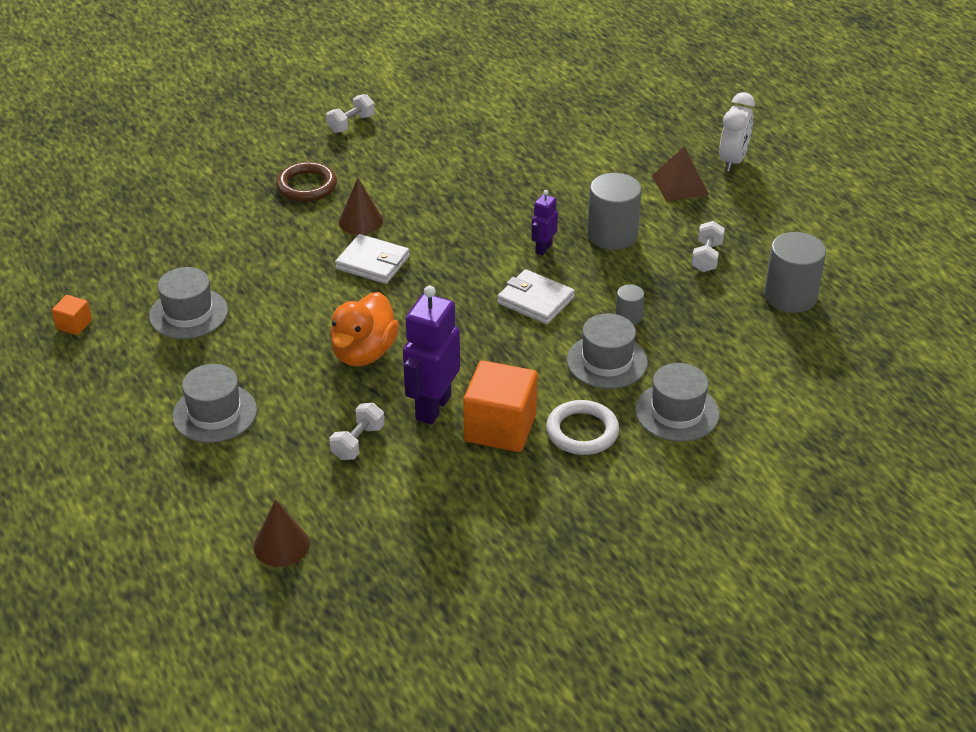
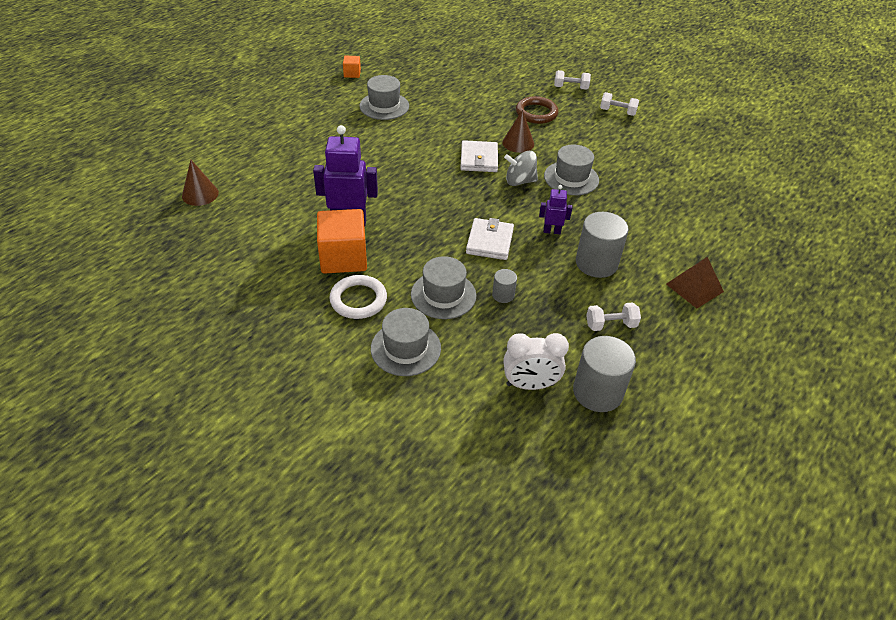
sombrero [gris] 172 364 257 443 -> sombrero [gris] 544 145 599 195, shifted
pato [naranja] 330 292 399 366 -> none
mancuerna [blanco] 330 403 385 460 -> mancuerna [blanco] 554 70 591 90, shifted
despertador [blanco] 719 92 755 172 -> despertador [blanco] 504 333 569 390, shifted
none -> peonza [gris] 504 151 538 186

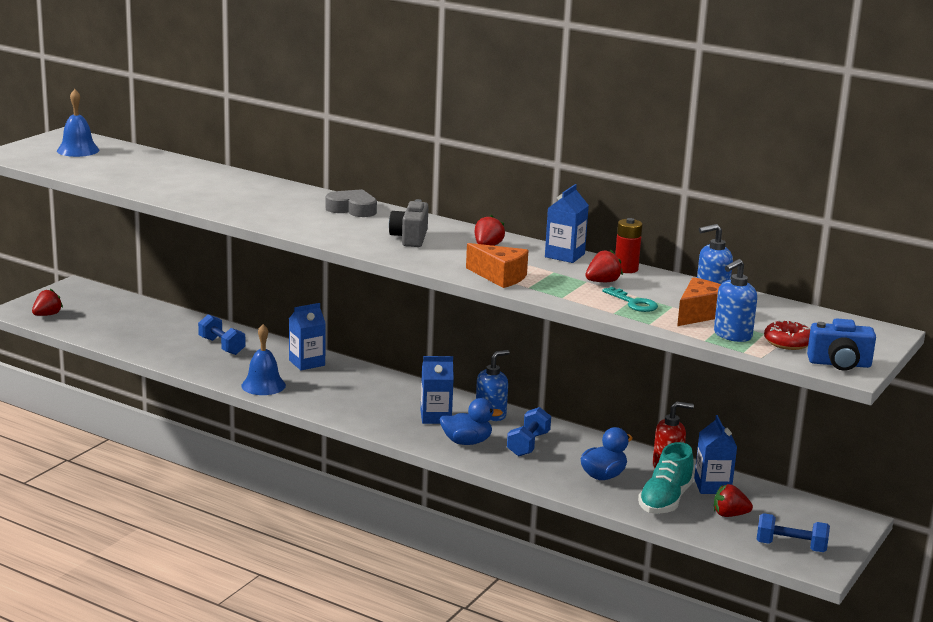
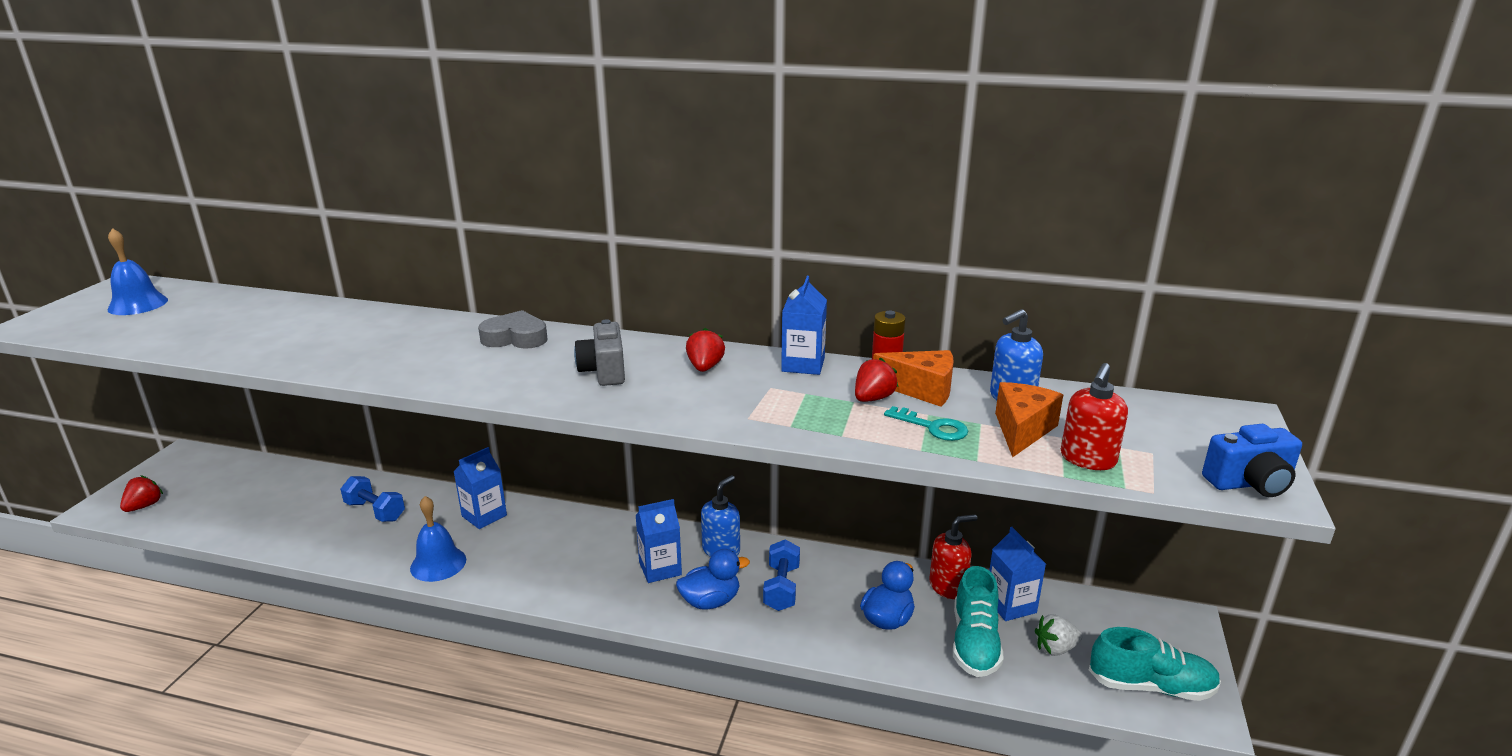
queso [naranja] 466 243 528 288 -> queso [naranja] 873 350 954 407, shifted
dispensador de jabón [azul] 714 259 757 342 -> dispensador de jabón [rojo] 1061 363 1128 470
fresa [rojo] 714 484 753 517 -> fresa [blanco] 1035 614 1083 656
mancuerna [azul] 757 513 830 552 -> zapato [turquesa] 1089 627 1221 701
rosquilla [rojo] 764 319 810 350 -> none

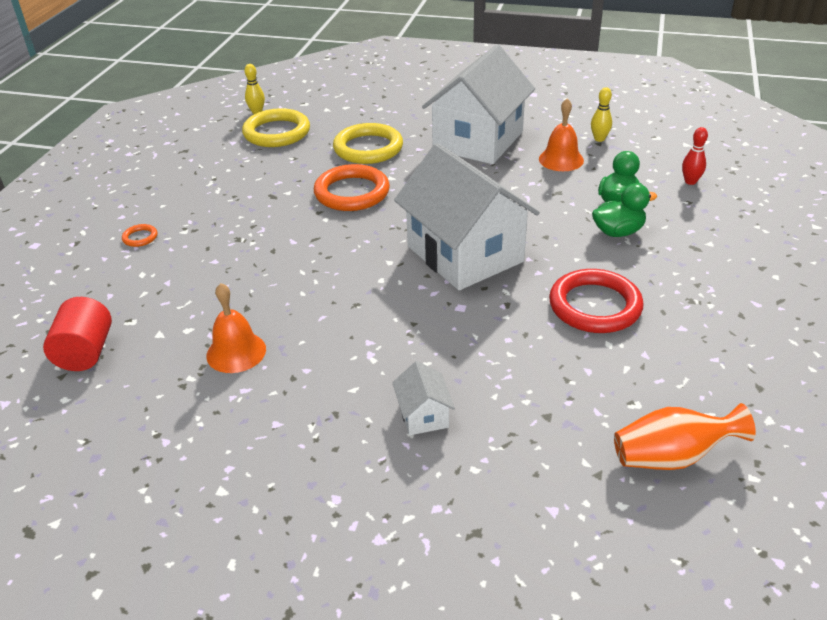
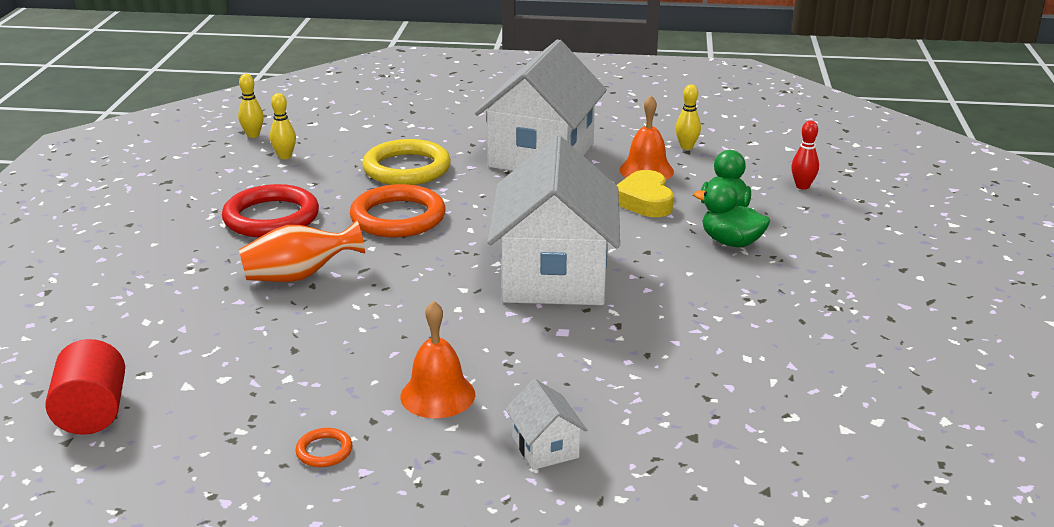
anillo [naranja] 122 224 157 247 -> anillo [naranja] 295 428 352 467, shifted
campana [naranja] 206 283 266 373 -> campana [naranja] 400 300 475 418, shifted
anillo [amarillo] 242 108 310 147 -> bolo [amarillo] 270 93 296 159
casa [blanco] 394 143 540 290 -> casa [blanco] 487 135 620 305, 45 degrees clockwise
anillo [rojo] 549 269 644 333 -> anillo [rojo] 222 184 319 237, shifted
pato [verde] 592 183 657 237 -> pato [verde] 694 181 770 247, 120 degrees counterclockwise
florero [naranja] 614 403 756 470 -> florero [naranja] 239 220 365 282, shifted
none -> corazón [amarillo] 617 170 674 217

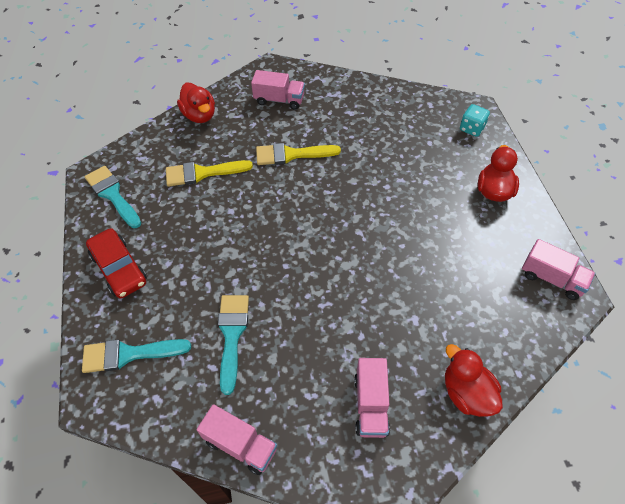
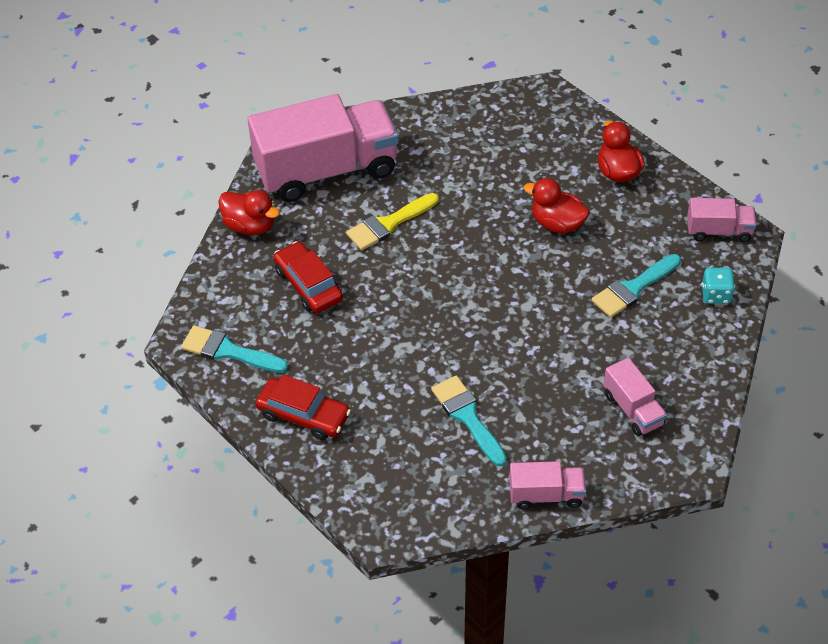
pincel [turquesa] 82 339 191 373 -> pincel [turquesa] 592 254 681 318, shifted
pincel [amarillo] 166 160 253 187 -> coche [rojo] 273 241 343 313
camión [rosa] 251 70 305 110 -> camión [rosa] 248 94 399 202, x2.19
pato [rojo] 445 344 503 417 -> pato [rojo] 523 178 590 233, shifted
dado [turquesa] 460 104 490 137 -> dado [turquesa] 702 267 735 304, shifted

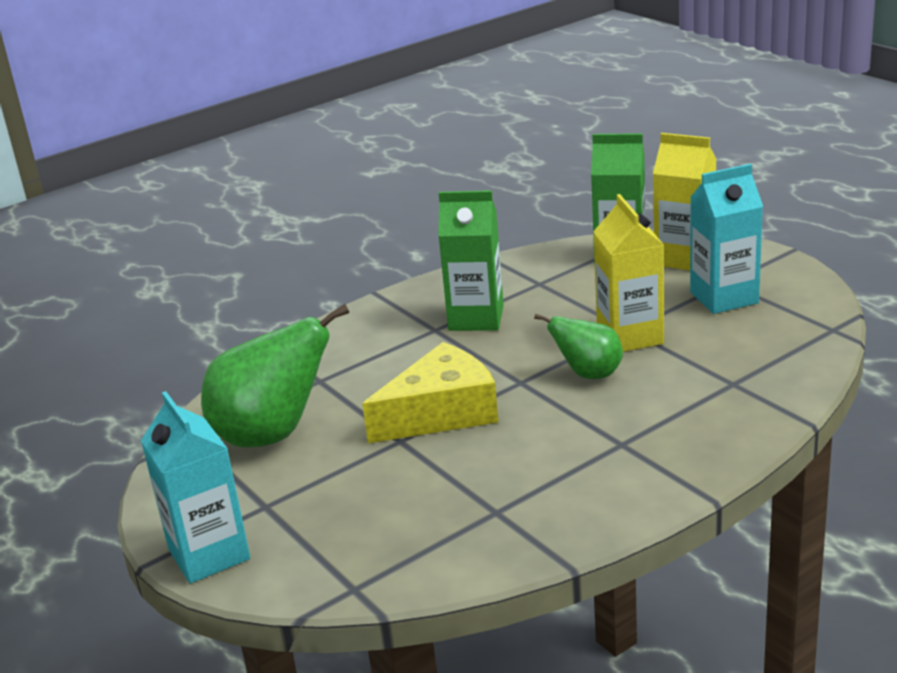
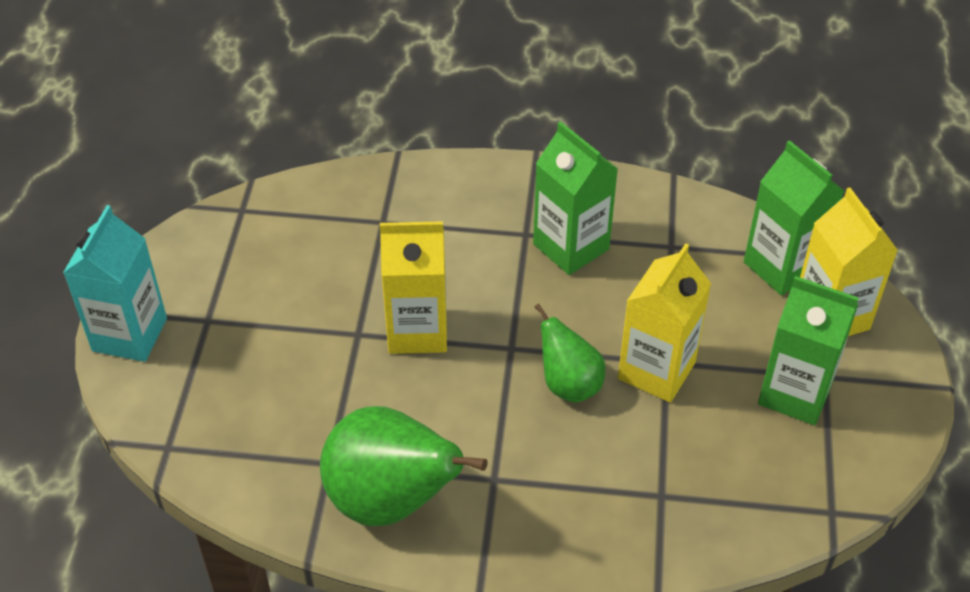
pera [verde] 201 304 349 448 -> pera [verde] 320 406 487 526, shifted
queso [amarillo] 362 342 498 443 -> cartón de leche [amarillo] 380 221 447 354
cartón de leche [turquesa] 690 164 763 314 -> cartón de leche [verde] 758 276 859 425

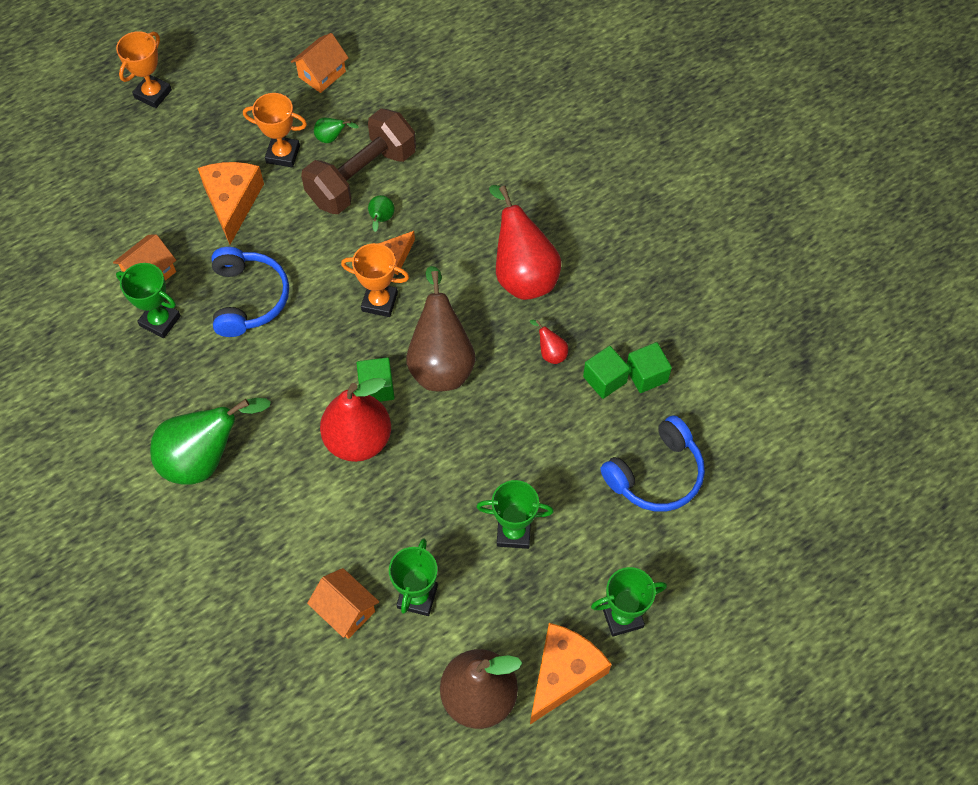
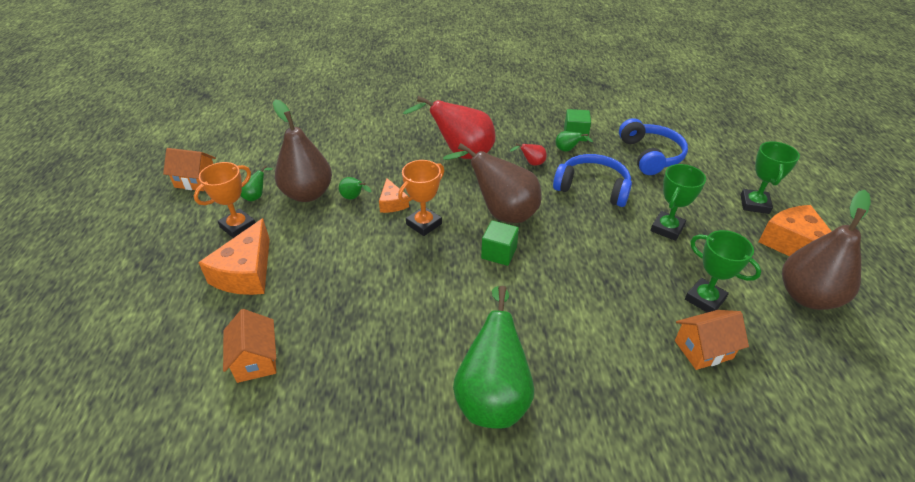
trofeo [naranja] 116 31 172 108 -> none
trofeo [verde] 116 263 181 338 -> none
queso [naranja] 198 162 264 245 -> queso [naranja] 198 218 270 295, 105 degrees counterclockwise
auriculares [azul] 212 247 289 337 -> auriculares [azul] 553 154 632 207, shifted
casa [naranja] 291 33 349 93 -> casa [naranja] 163 148 216 191, 60 degrees counterclockwise
mancuerna [marrón] 301 109 416 214 -> pera [marrón] 273 100 332 202
pera [rojo] 320 378 391 462 -> none
cubo [verde] 583 346 630 399 -> pera [verde] 555 131 593 152

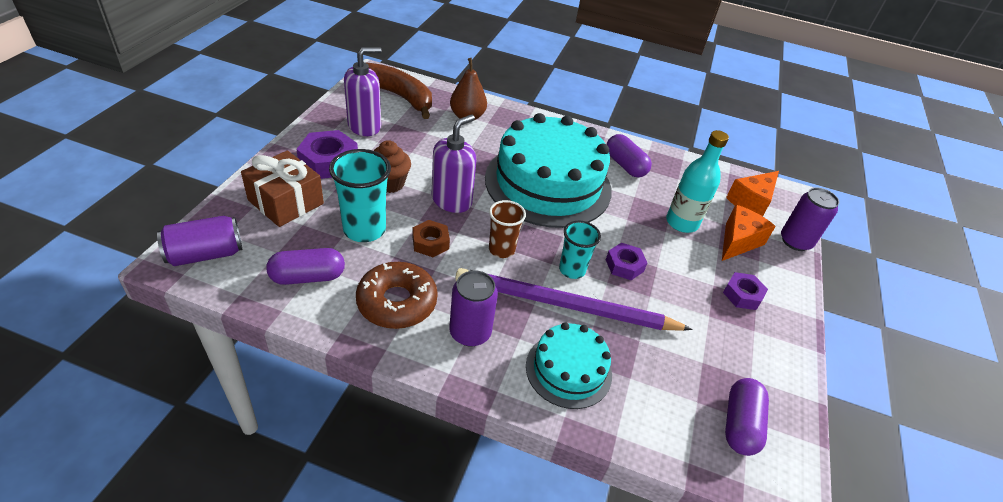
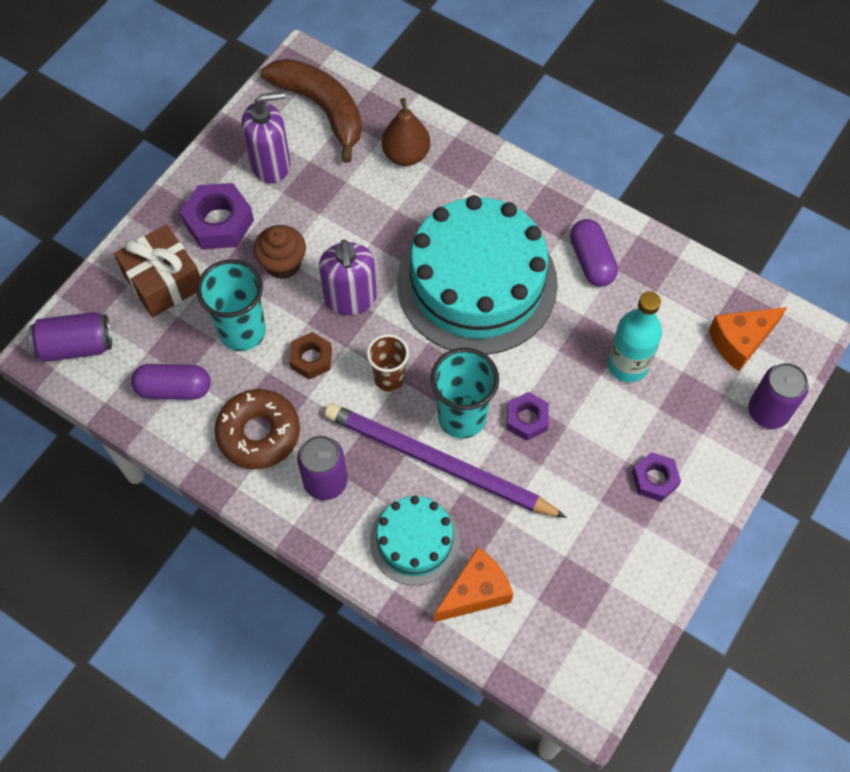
dispensador de jabón [morado] 432 114 476 213 -> dispensador de jabón [morado] 319 239 377 315, 120 degrees clockwise
vaso [turquesa] 559 221 601 279 -> vaso [turquesa] 431 348 499 438, x1.56
queso [naranja] 722 205 776 261 -> queso [naranja] 434 547 513 622, shifted
cápsula [morado] 725 378 769 456 -> none

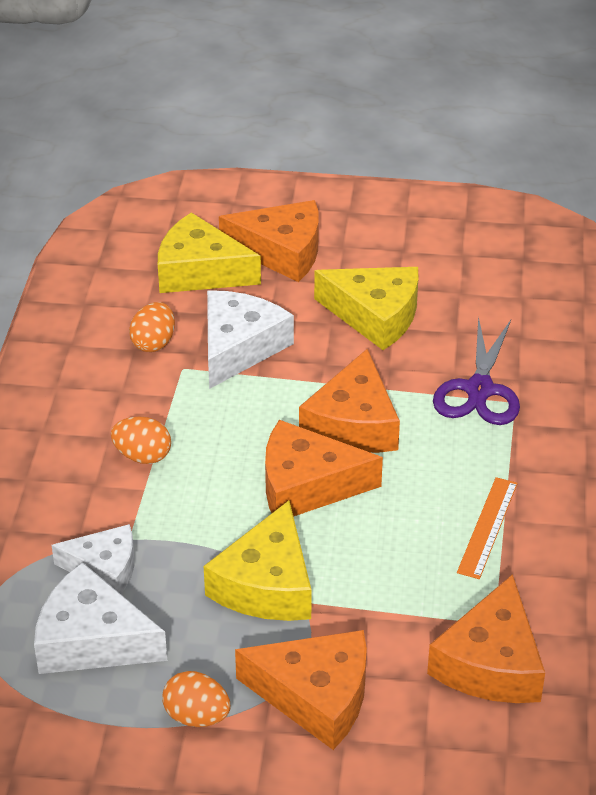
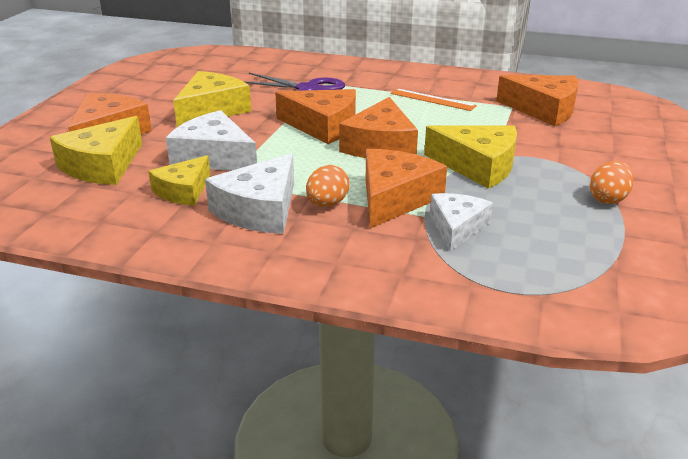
queso [blanco] 34 562 167 674 -> queso [blanco] 205 153 294 234, shifted
huevo [naranja] 129 302 175 352 -> queso [amarillo] 149 155 211 206
queso [naranja] 235 630 367 750 -> queso [naranja] 366 149 447 228, shifted

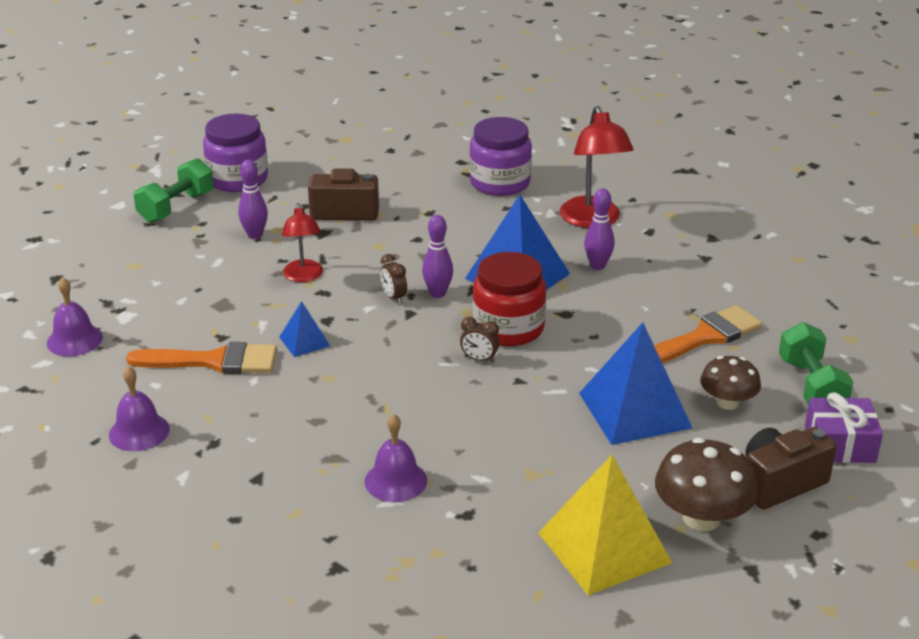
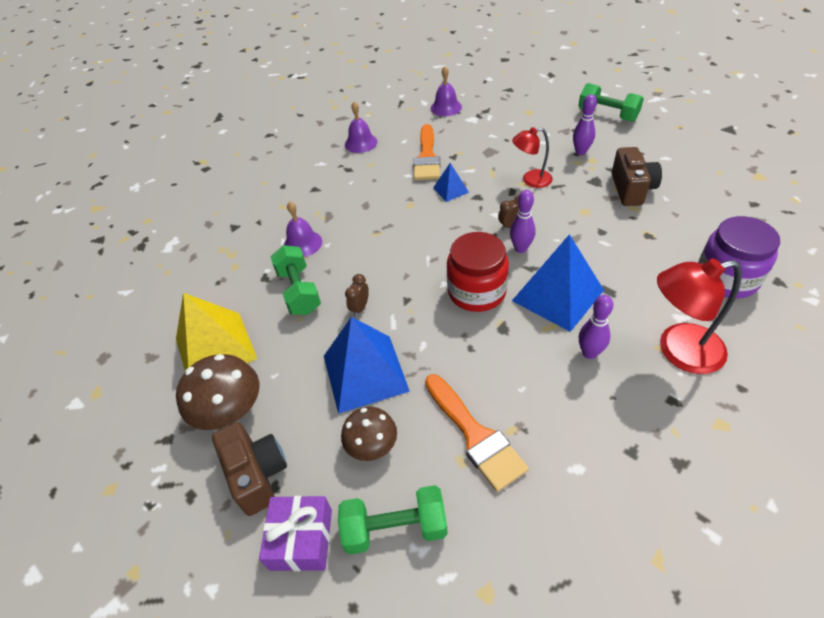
tarro [morado] 203 114 268 192 -> none
despertador [marrón] 460 317 500 363 -> despertador [marrón] 345 274 369 317, shifted
none -> mancuerna [verde] 270 245 321 315

